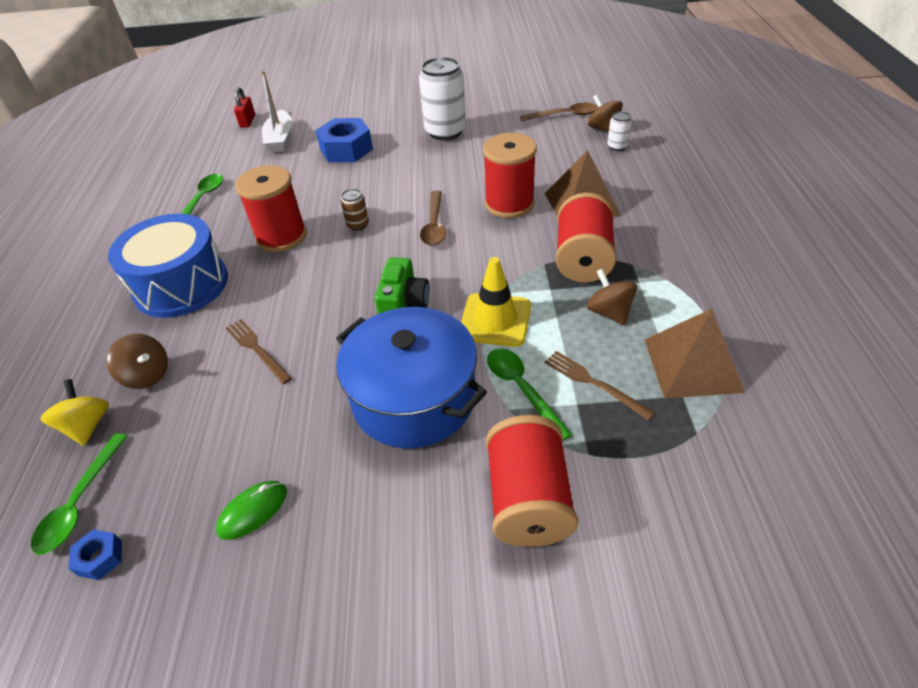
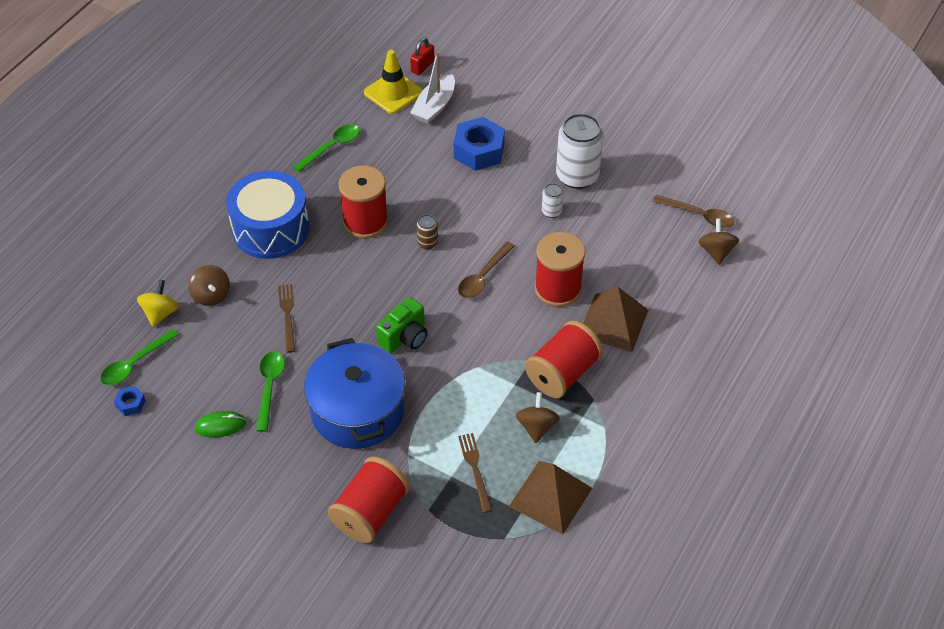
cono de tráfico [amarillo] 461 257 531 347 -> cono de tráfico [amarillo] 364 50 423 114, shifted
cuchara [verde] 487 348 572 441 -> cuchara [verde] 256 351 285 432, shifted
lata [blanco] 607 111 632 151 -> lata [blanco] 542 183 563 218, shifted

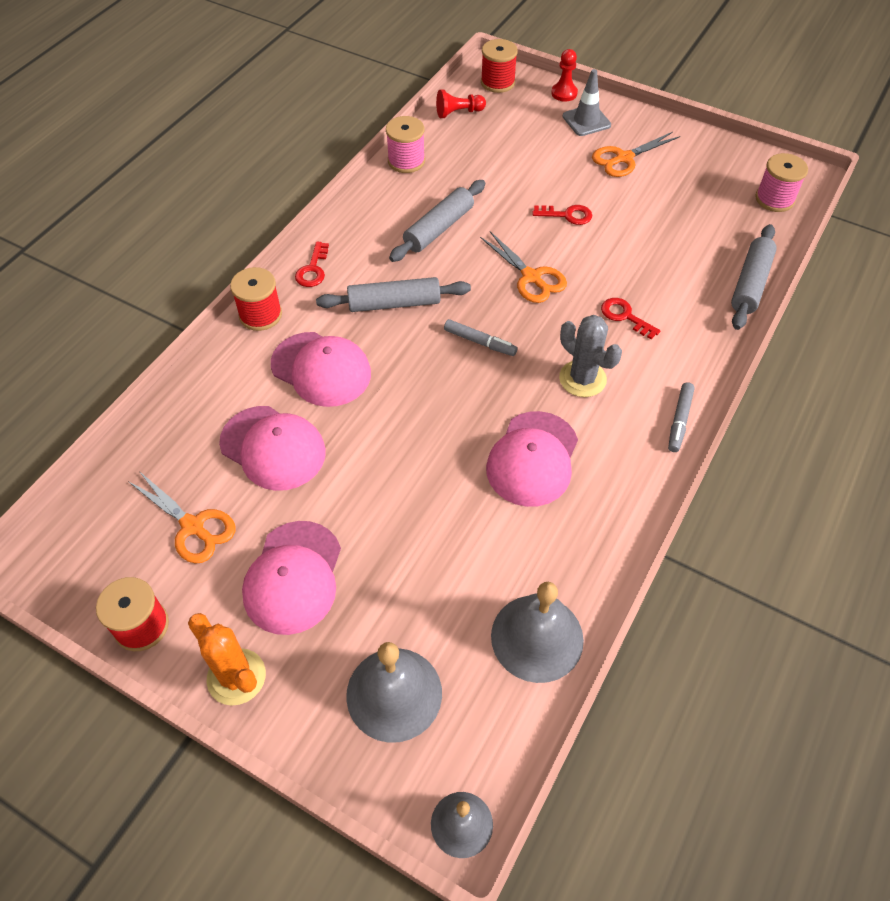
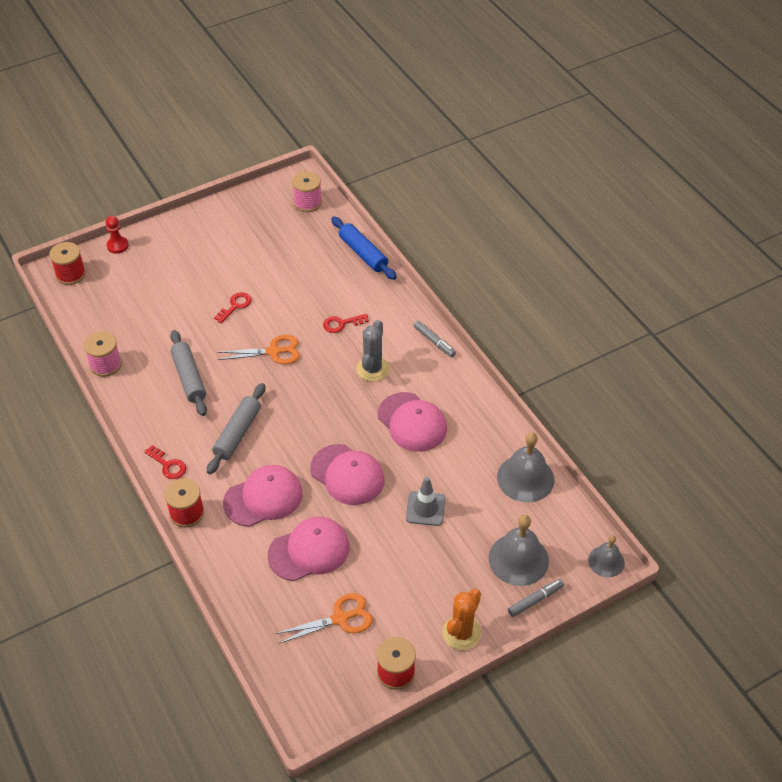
cactus [naranja] 188 613 266 706 -> cactus [naranja] 442 589 482 650, 45 degrees counterclockwise
gorra [rosa] 242 521 341 635 -> gorra [rosa] 310 444 385 505, shifted
peón [rojo] 436 90 486 118 -> none
rotulador [gris] 444 319 517 356 -> rotulador [gris] 508 579 564 617, shifted
cactus [gris] 559 315 622 397 -> cactus [gris] 356 320 390 382, 60 degrees counterclockwise
cono de tráfico [gris] 562 69 611 136 -> cono de tráfico [gris] 406 476 446 526, shifted
tijeras [naranja] 592 132 680 177 -> none
rodillo [gris] 731 224 777 330 -> rodillo [azul] 331 216 397 280

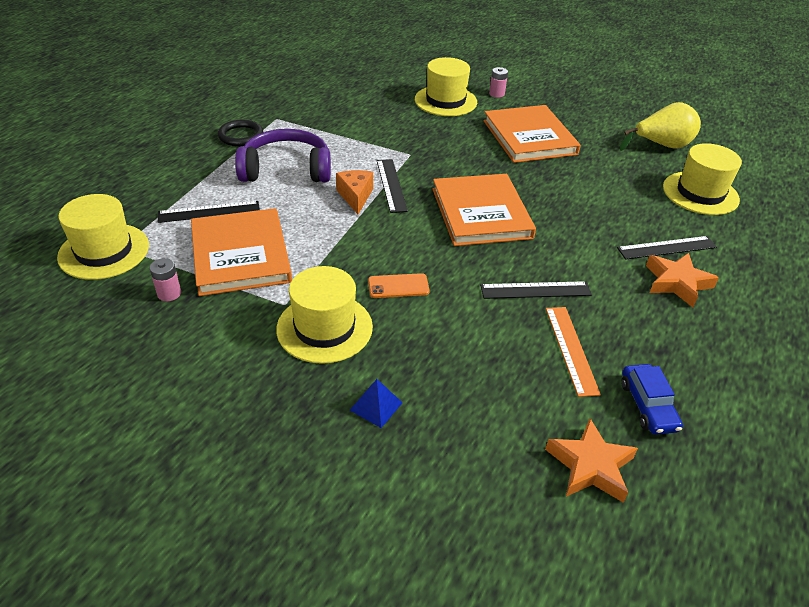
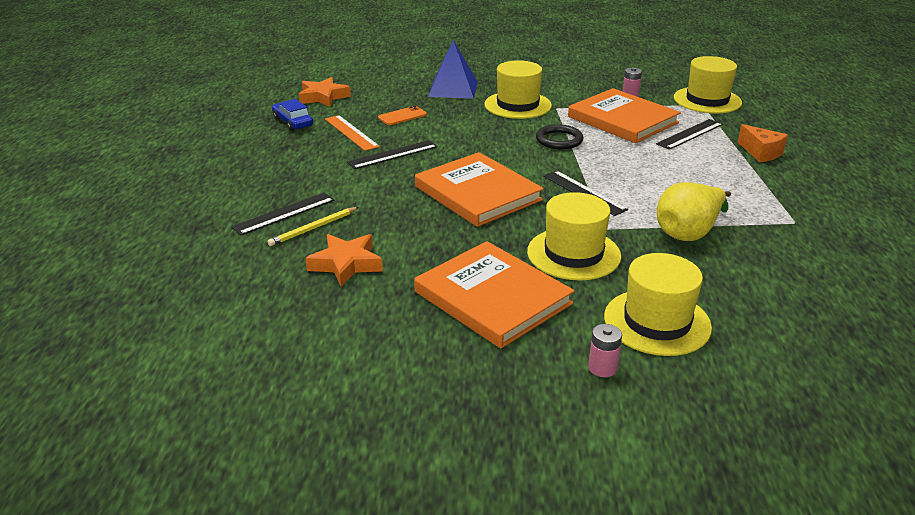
anillo [negro] 218 120 263 146 -> anillo [negro] 536 124 584 149, shifted
auriculares [morado] 235 129 331 182 -> none
queso [naranja] 336 170 373 214 -> queso [naranja] 738 124 788 162, shifted
pirámide [azul] 350 379 403 428 -> pirámide [azul] 428 40 478 99, x1.95
móvil [naranja] 368 273 430 298 -> móvil [naranja] 378 106 427 125, shifted
pera [amarillo] 620 102 701 151 -> pera [amarillo] 657 182 731 241, shifted
estrella [naranja] 646 253 719 307 -> estrella [naranja] 305 234 383 287, shifted
sombrero [amarillo] 663 143 742 215 -> sombrero [amarillo] 527 192 621 280, shifted
none -> lápiz [amarillo] 267 207 359 246

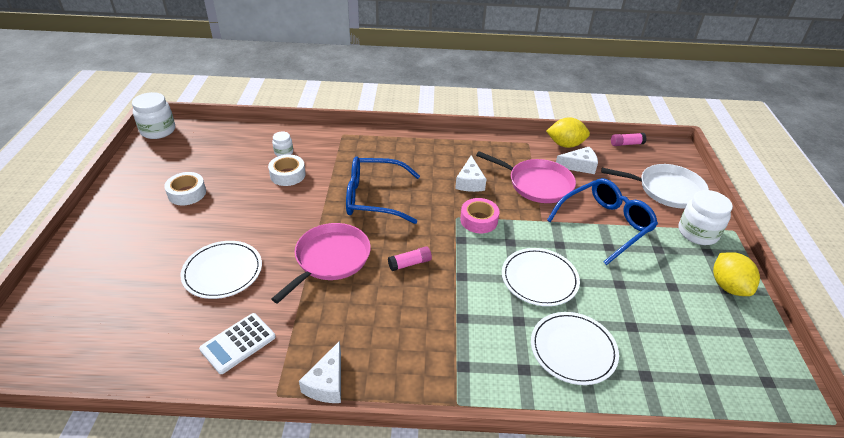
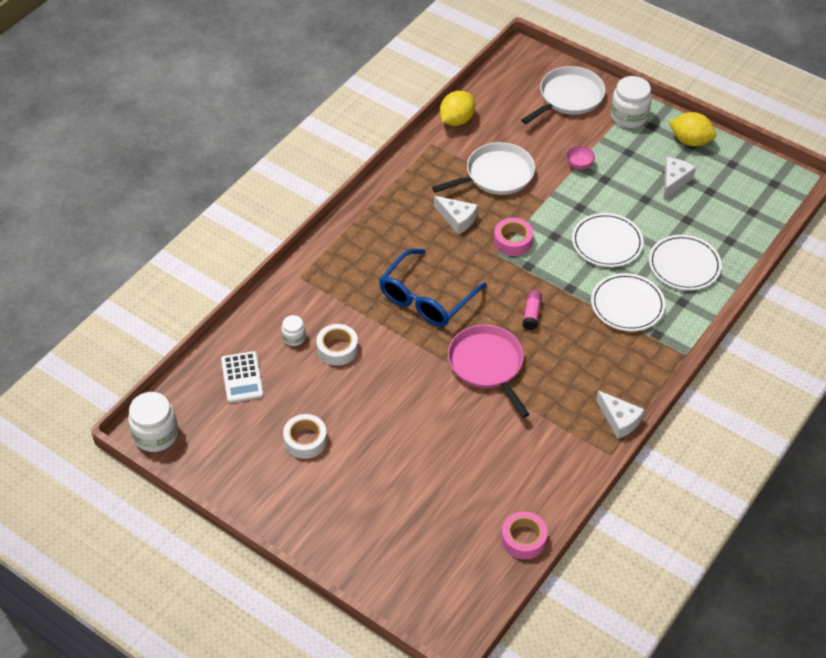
plato [blanco] 180 241 262 299 -> plato [blanco] 591 273 665 331, shifted
calculadora [blanco] 199 313 276 374 -> calculadora [blanco] 221 351 264 403, shifted
sartén [rosa] 476 151 576 203 -> sartén [blanco] 432 142 535 195
gafas [azul] 547 178 658 265 -> cuenco [rosa] 566 146 595 169
queso [blanco] 556 147 598 174 -> queso [blanco] 664 157 696 199, shifted
barra de pegamento [rosa] 611 133 646 146 -> none
none -> cinta adhesiva [rosa] 501 511 548 559

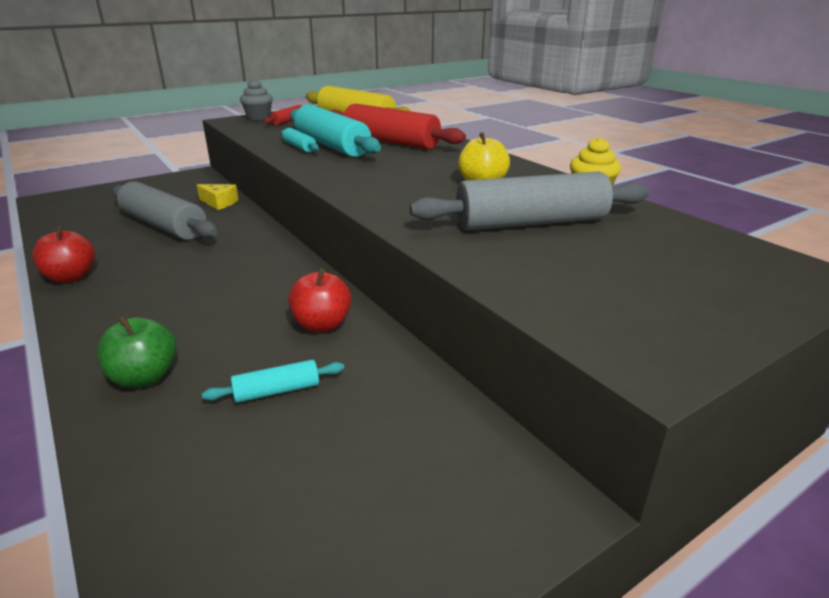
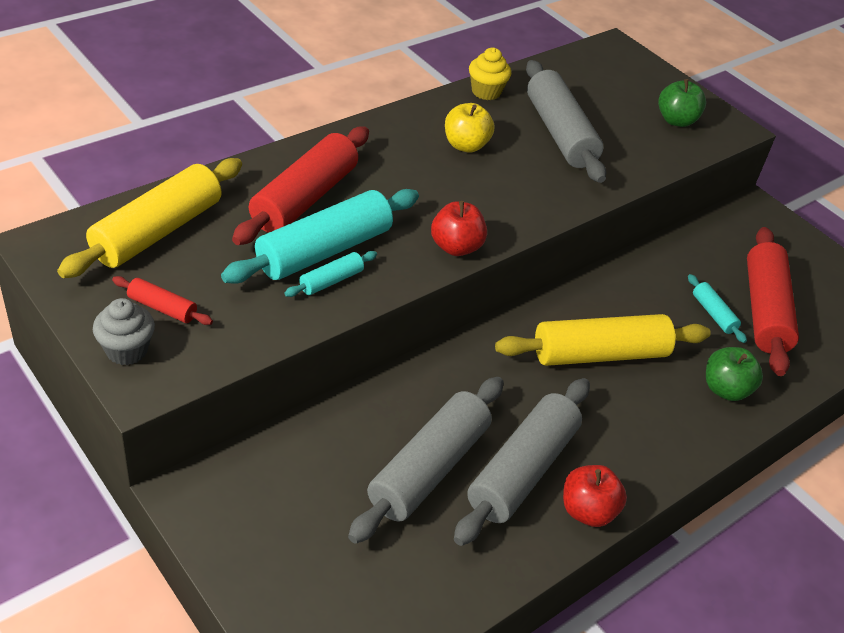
queso [amarillo] 197 184 239 210 -> none
manzana [rojo] 288 268 352 332 -> manzana [rojo] 431 201 487 256, shifted
none -> rodillo [gris] 454 378 590 546
none -> rodillo [amarillo] 495 314 711 366
none -> manzana [verde] 658 79 706 127
none -> rodillo [rojo] 747 227 799 376

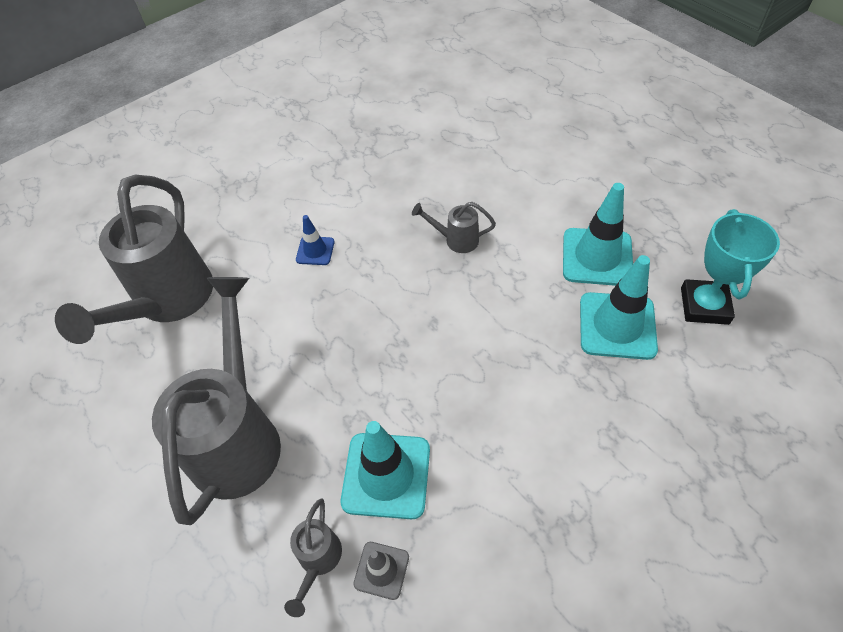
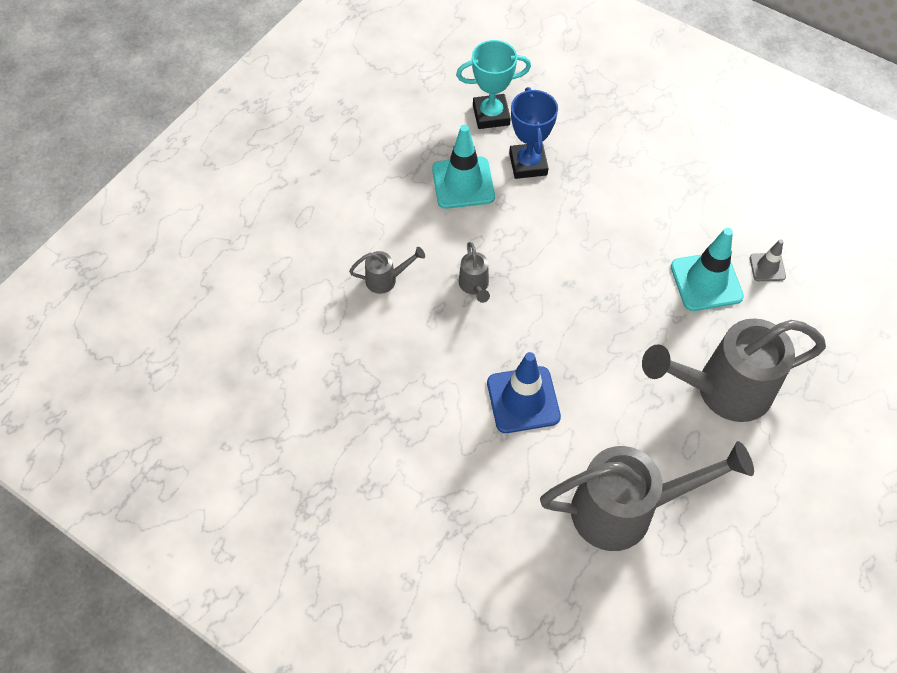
regadera [gris] 284 498 342 617 -> regadera [gris] 349 247 425 294, shifted
cono de tráfico [azul] 296 215 335 265 -> cono de tráfico [azul] 487 352 561 433, x1.89
cono de tráfico [turquesa] 580 255 658 360 -> trofeo [azul] 509 87 558 179

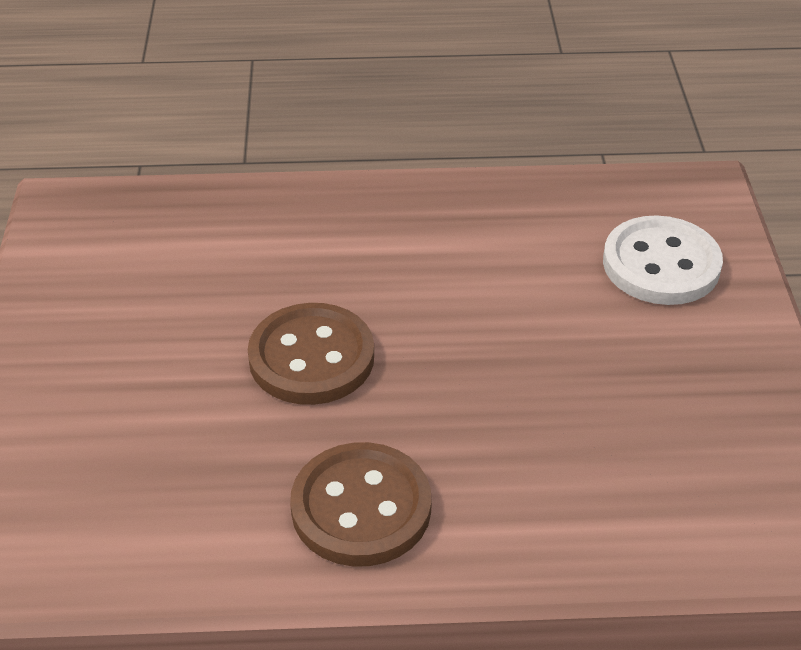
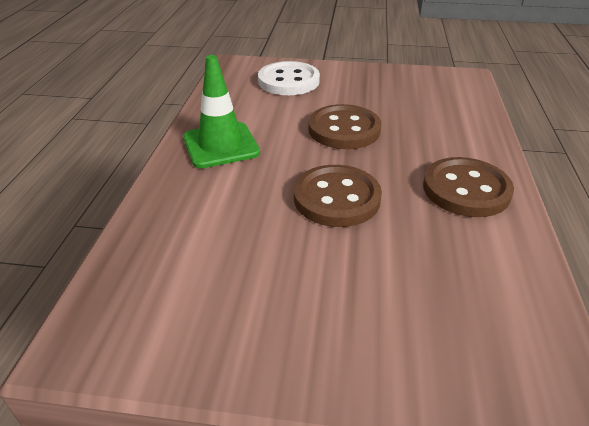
none -> cono de tráfico [verde] 183 55 260 168
none -> botón [marrón] 308 104 381 149

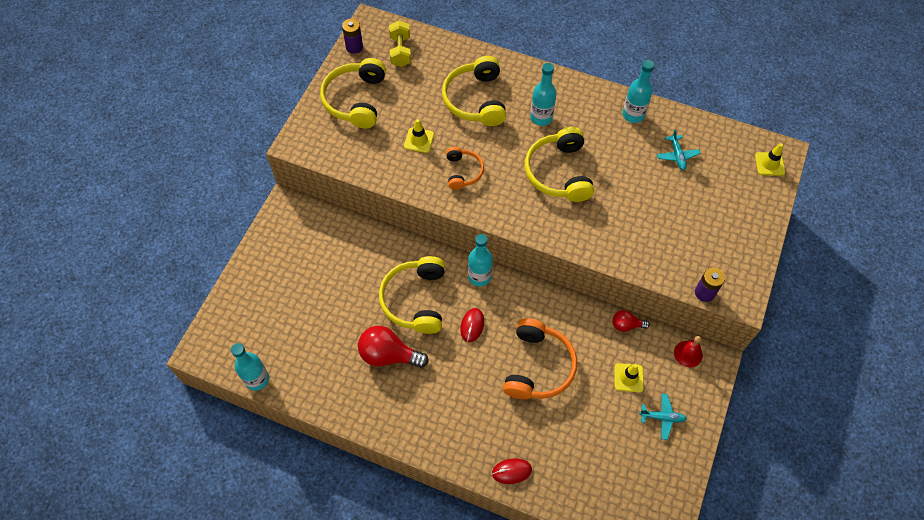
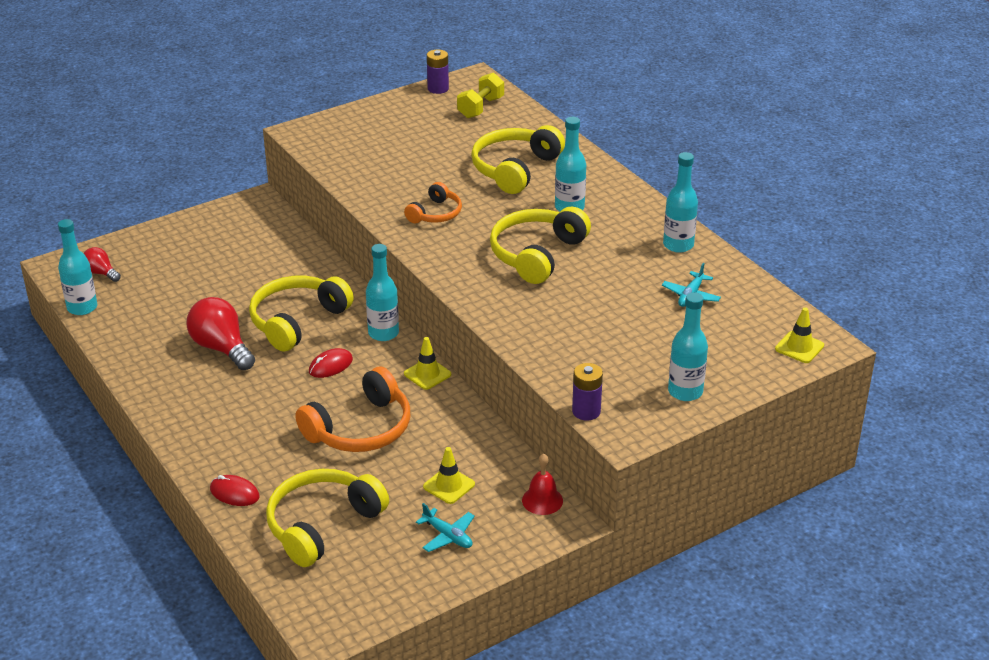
auriculares [amarillo] 320 58 386 129 -> auriculares [amarillo] 266 469 389 567, shifted
cono de tráfico [amarillo] 404 119 434 153 -> cono de tráfico [amarillo] 404 337 451 390, shifted
bombilla [rojo] 612 310 650 332 -> bombilla [rojo] 83 247 121 282, shifted
none -> botella [turquesa] 668 292 708 401

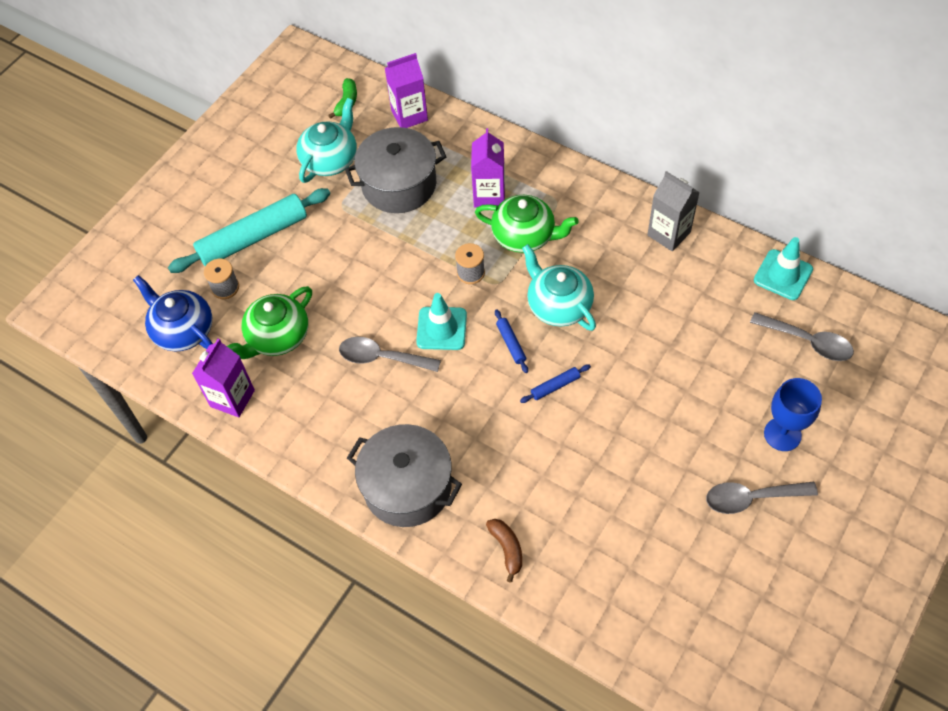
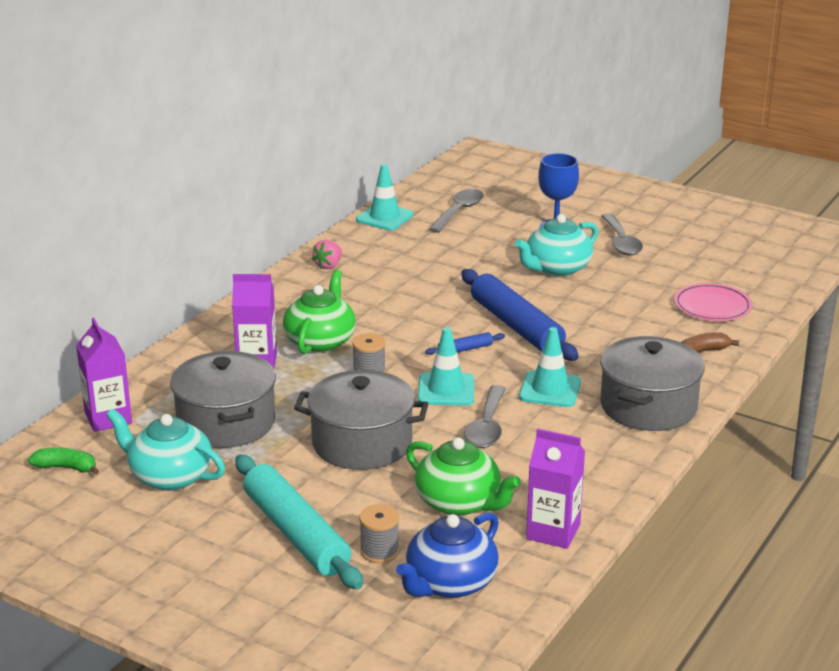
rodillo [azul] 520 364 591 403 -> rodillo [azul] 461 269 579 361, x2.40
tetera [turquesa] 522 244 596 331 -> tetera [turquesa] 515 214 598 277, shifted
cartón de leche [gris] 647 171 700 251 -> fresa [rosa] 312 240 342 269
none -> olla [gris] 294 370 428 470
none -> cono de tráfico [turquesa] 519 327 581 407
none -> plato [rosa] 674 283 752 321

